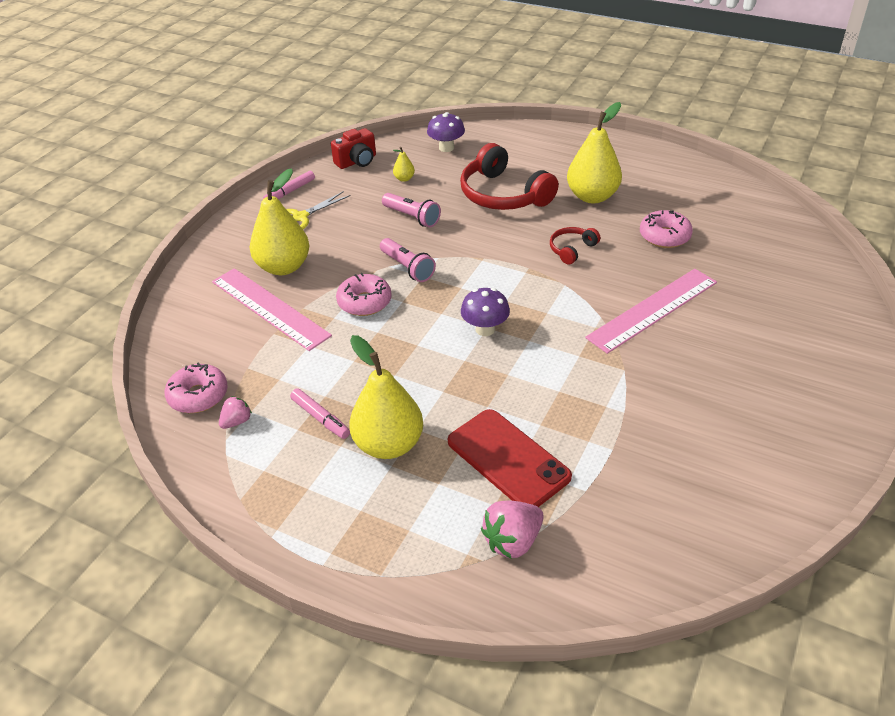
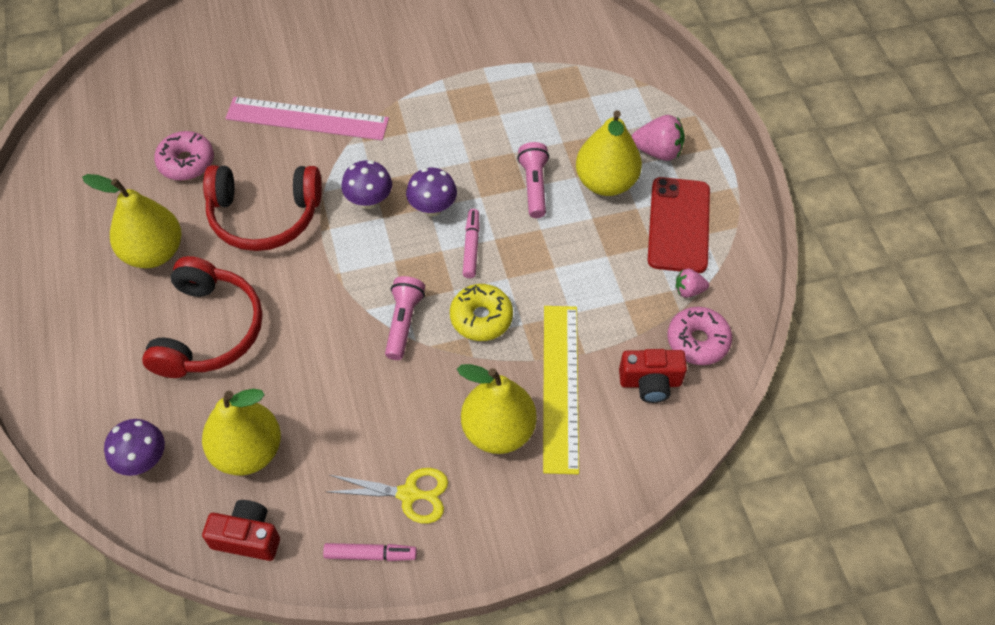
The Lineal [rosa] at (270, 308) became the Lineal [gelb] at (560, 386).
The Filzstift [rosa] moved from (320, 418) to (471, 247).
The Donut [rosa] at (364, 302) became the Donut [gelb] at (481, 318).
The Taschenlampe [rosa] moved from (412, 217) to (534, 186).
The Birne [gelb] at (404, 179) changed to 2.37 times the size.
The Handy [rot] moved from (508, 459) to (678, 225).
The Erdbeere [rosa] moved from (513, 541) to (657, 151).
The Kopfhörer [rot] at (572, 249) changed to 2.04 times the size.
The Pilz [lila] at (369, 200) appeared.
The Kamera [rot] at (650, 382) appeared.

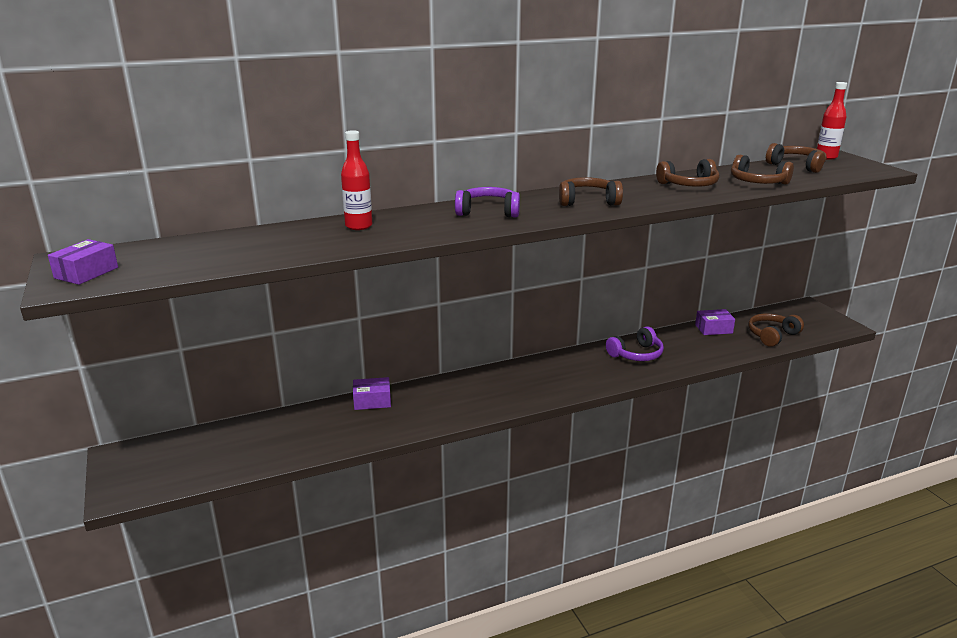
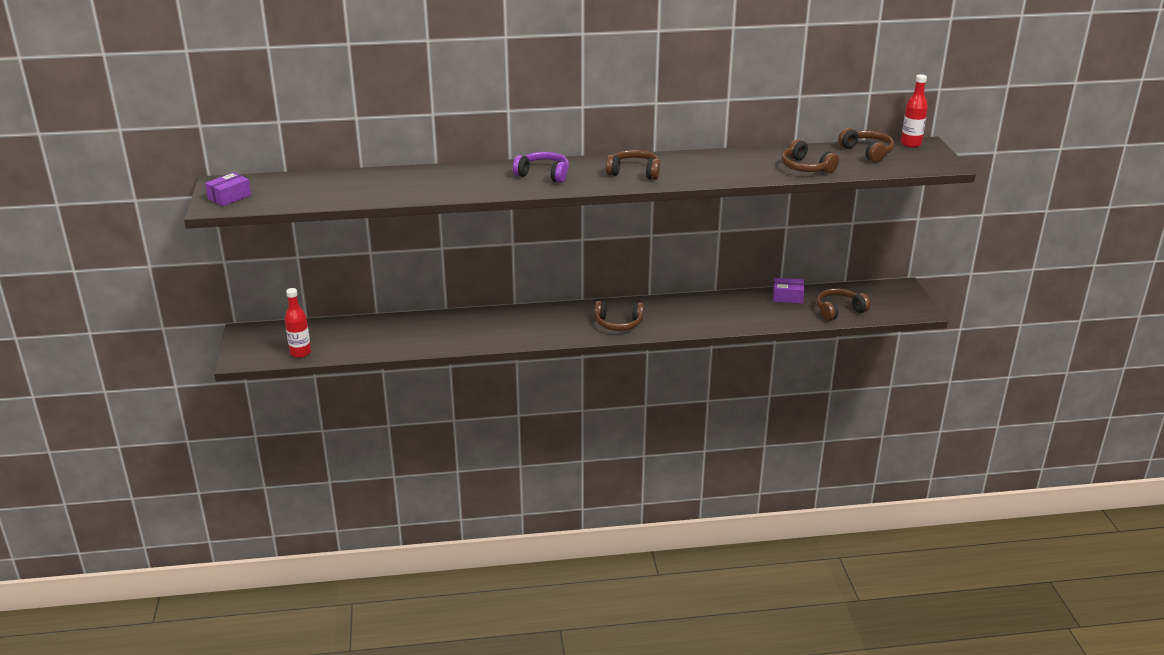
The Flasche [rot] moved from (359, 226) to (300, 353).
The Schachtel [lila] at (372, 401) disappeared.
The Kopfhörer [lila] at (636, 354) disappeared.
The Kopfhörer [braun] moved from (689, 185) to (618, 323).

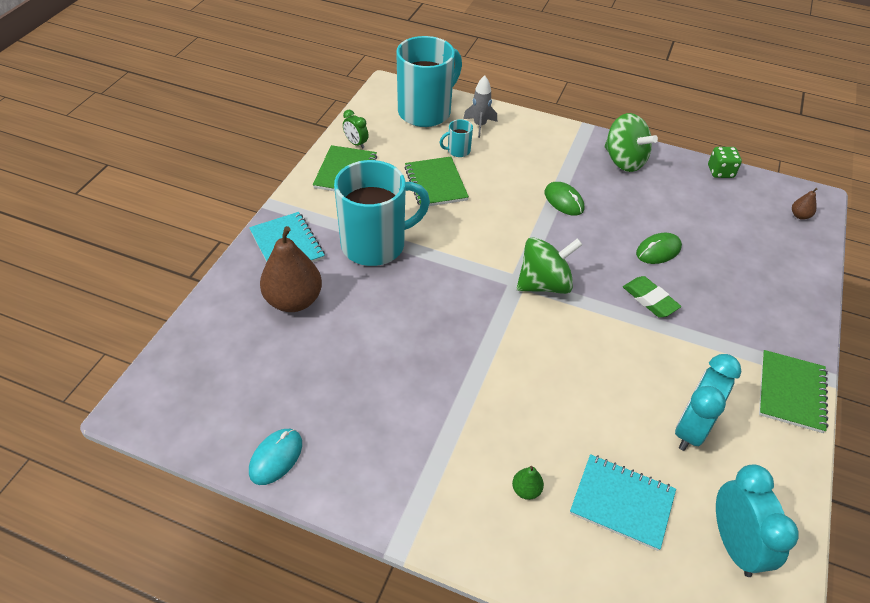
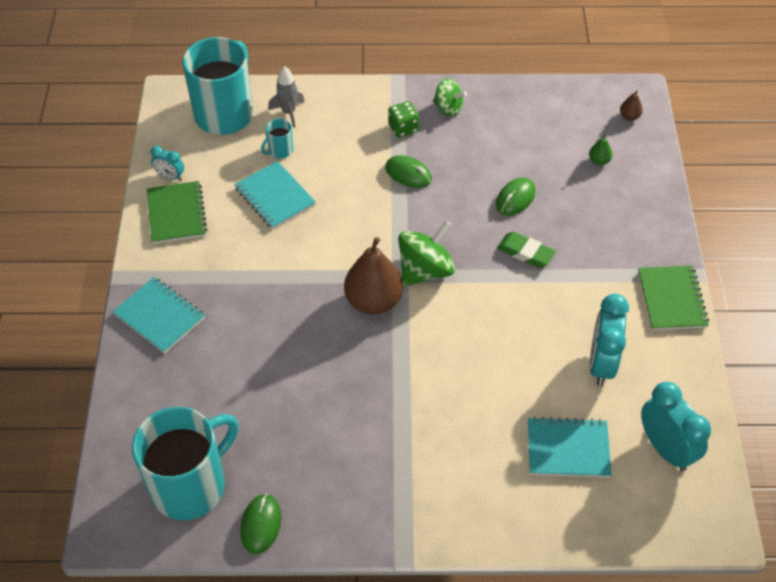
The Computermaus [türkis] at (276, 457) became the Computermaus [grün] at (261, 524).
The Birne [braun] moved from (294, 300) to (373, 301).
The Tasse [türkis] moved from (375, 244) to (190, 485).
The Wecker [grün] at (356, 143) became the Wecker [türkis] at (170, 176).
The Notizbuch [grün] at (436, 183) became the Notizbuch [türkis] at (275, 196).
The Birne [grün] moved from (526, 490) to (599, 161).
The Kreisel [grün] at (624, 161) changed to 0.63 times the size.
The Spielwürfel [grün] moved from (720, 172) to (403, 128).

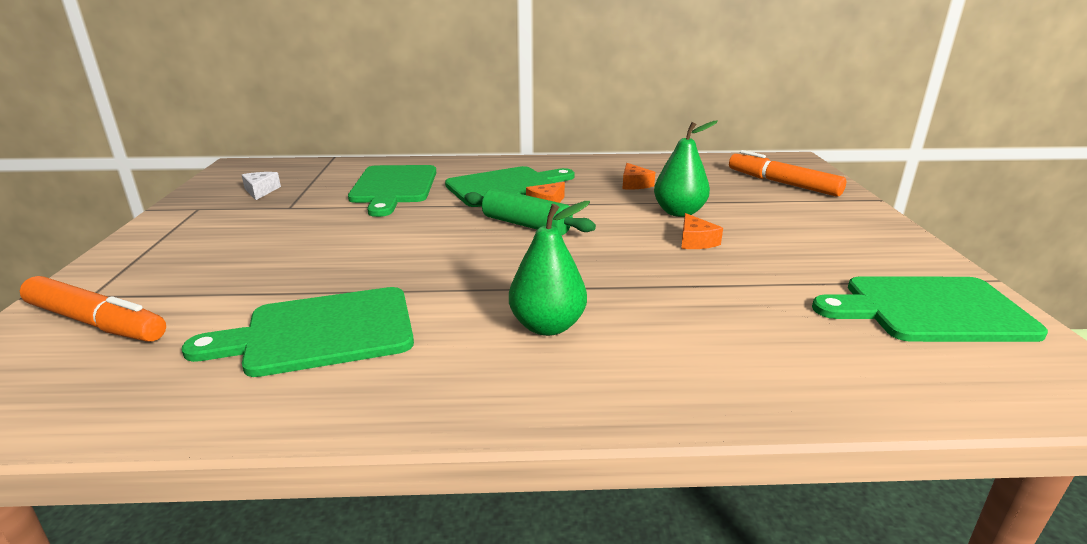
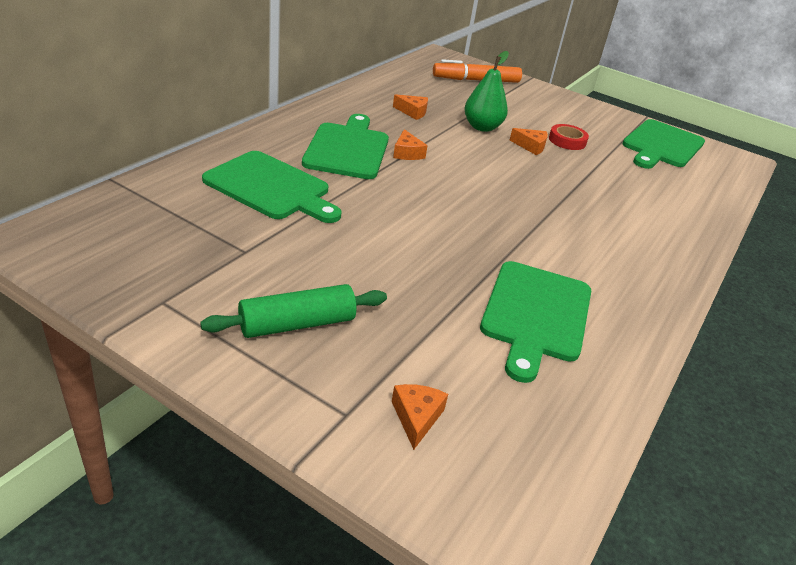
The Filzstift [orange] at (97, 322) was replaced by the Käse [orange] at (416, 417).
The Käse [weiß] at (260, 191) disappeared.
The Nudelholz [grün] moved from (526, 225) to (297, 324).
The Birne [grün] at (547, 326) disappeared.
The Klebeband [rot] at (567, 141) appeared.

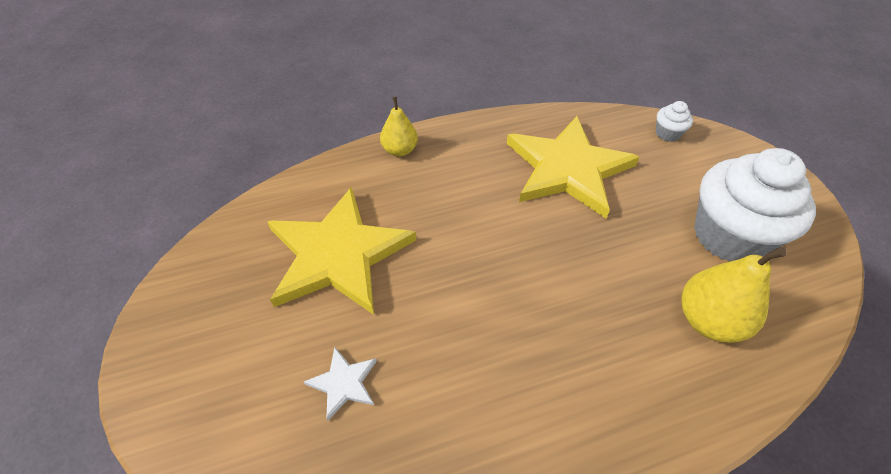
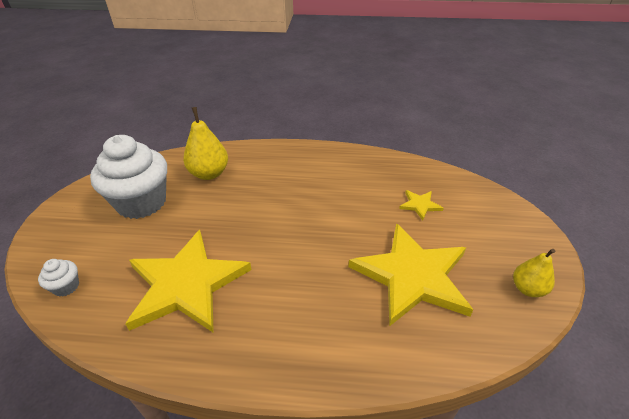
The Stern [weiß] at (344, 383) became the Stern [gelb] at (420, 205).
The Birne [gelb] moved from (400, 150) to (527, 289).

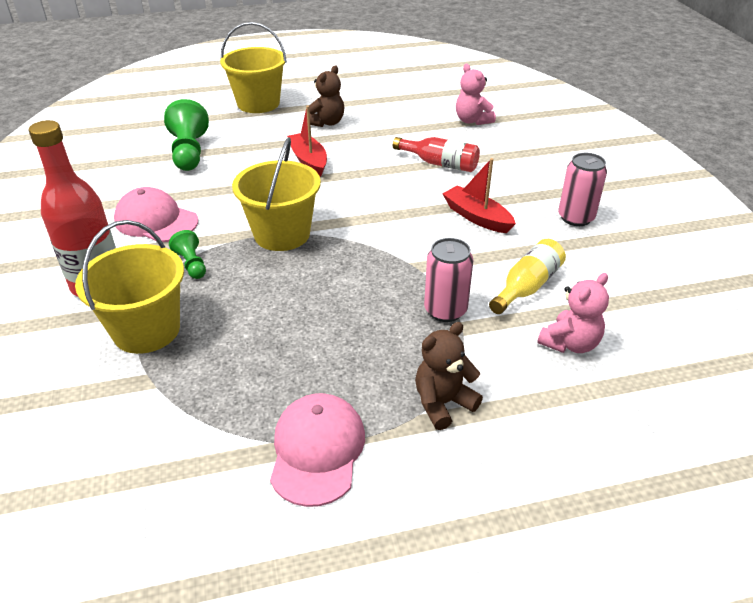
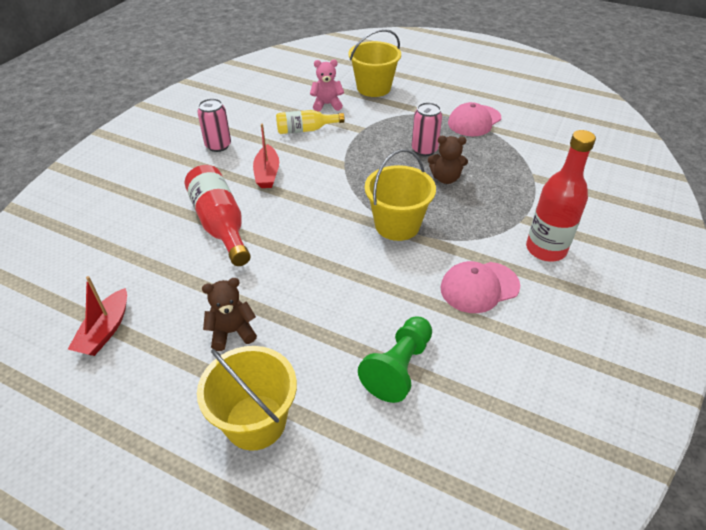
The Eimer [gelb] moved from (146, 330) to (373, 88).
The Kappe [rosa] at (156, 221) turned 90 degrees clockwise.
The Bauer [grün] at (191, 264) disappeared.
The Boot [rot] moved from (308, 161) to (105, 331).
The Flasche [rot] at (440, 163) changed to 1.59 times the size.
The Teddybär [braun] moved from (443, 403) to (445, 178).
The Dose [rosa] moved from (445, 310) to (424, 150).
The Teddybär [rosa] at (472, 121) disappeared.

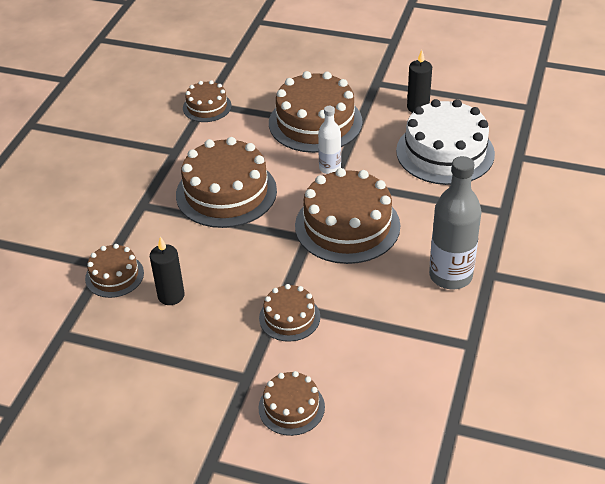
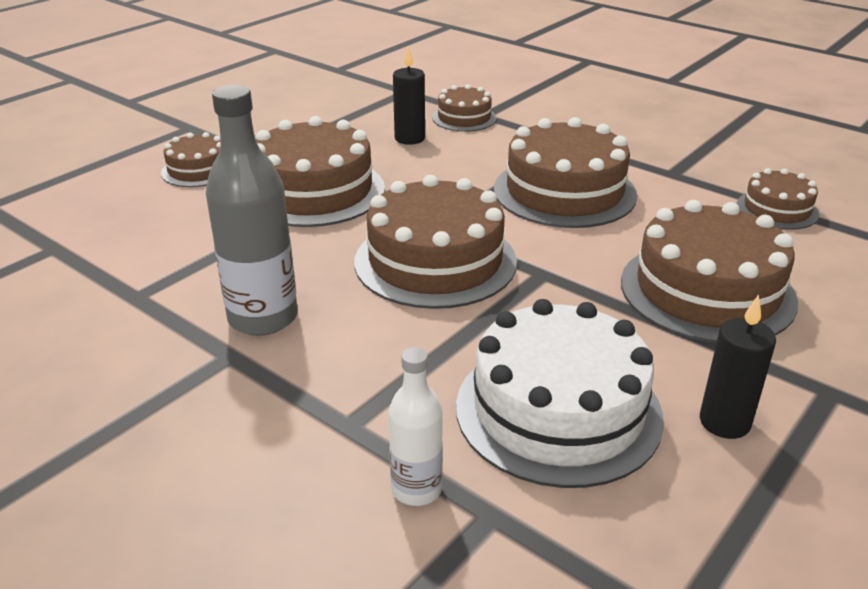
The Kuchen [braun] at (289, 317) changed to 1.88 times the size.
The Flasche [weiß] moved from (330, 168) to (416, 489).

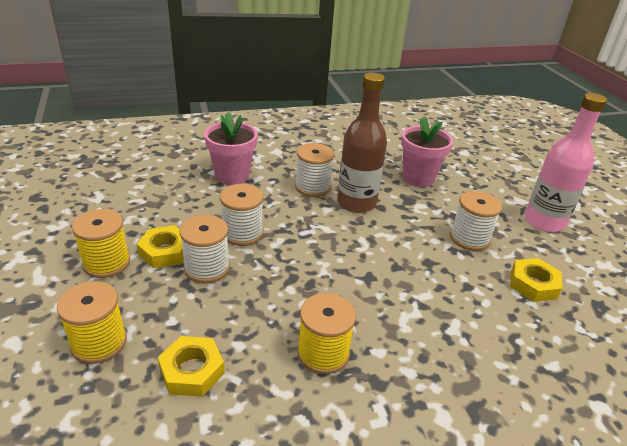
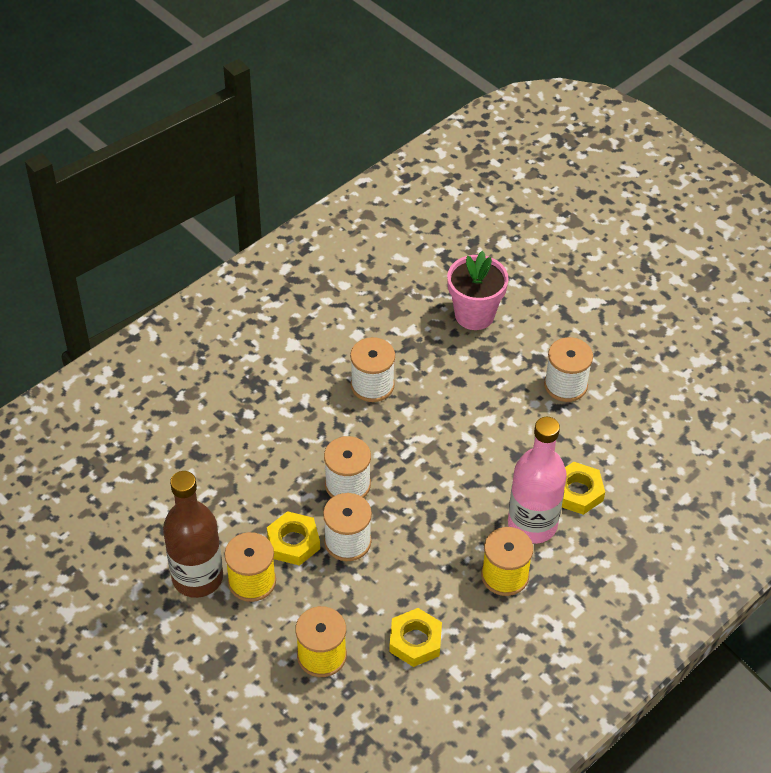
The Blumentopf [rosa] at (232, 176) disappeared.
The Flasche [braun] moved from (356, 203) to (197, 577).
The Sechskantmutter [gelb] moved from (533, 284) to (577, 492).
The Flasche [rosa] moved from (544, 221) to (532, 524).

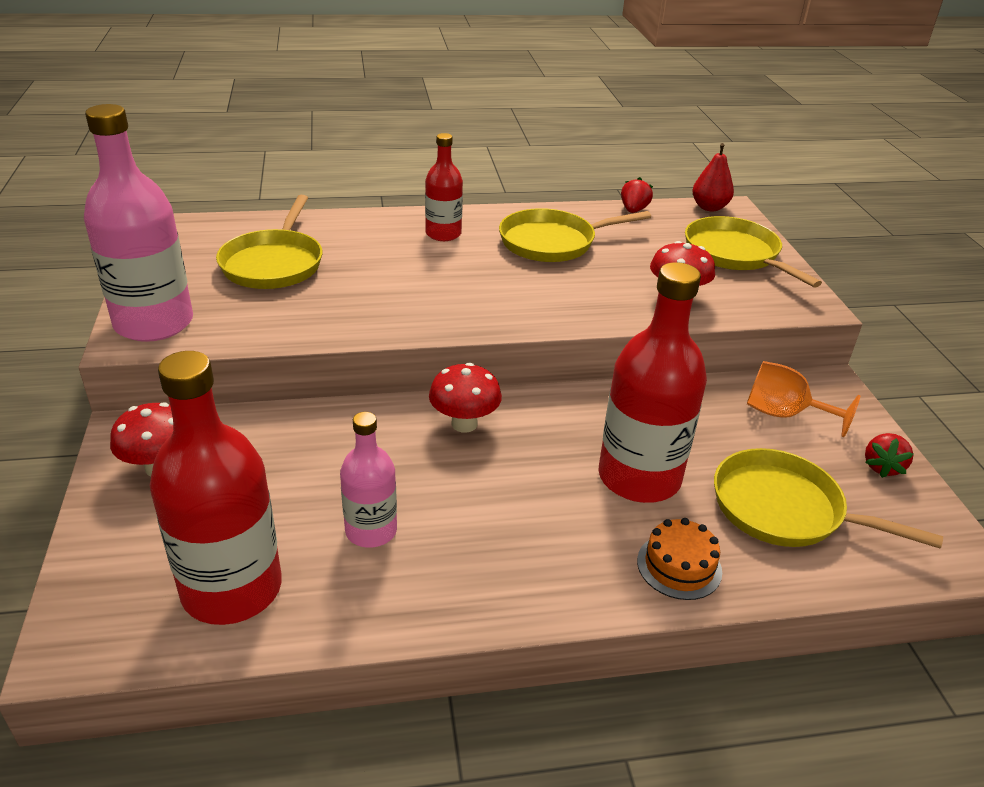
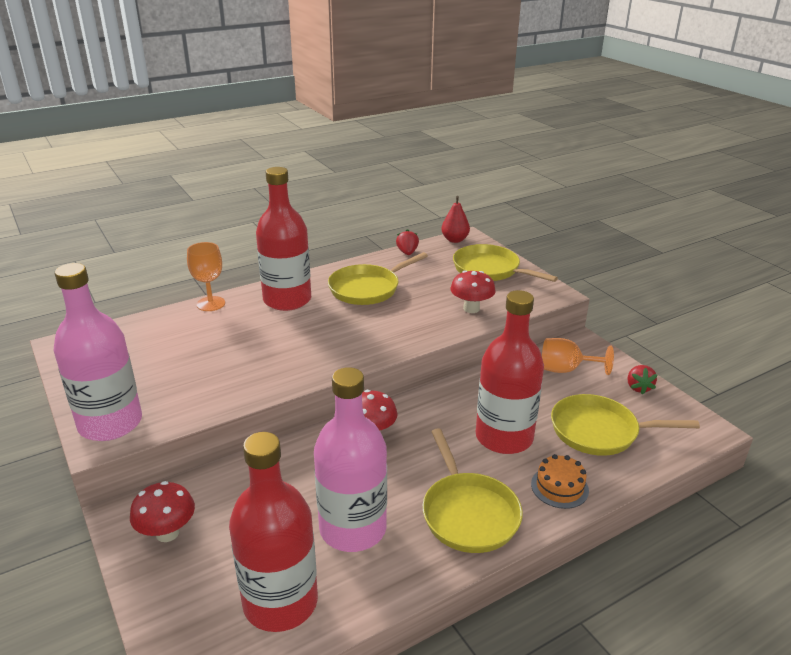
The Pfanne [gelb] moved from (274, 263) to (468, 513).
The Flasche [rosa] at (371, 531) changed to 1.76 times the size.
The Flasche [rot] at (443, 234) changed to 1.76 times the size.
The Kelch [orange] at (211, 304) appeared.

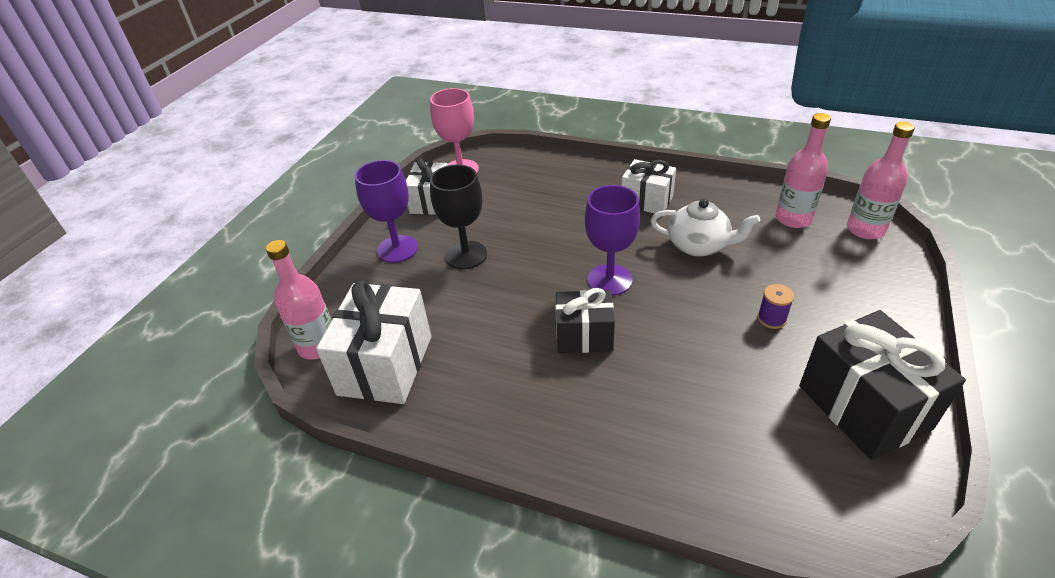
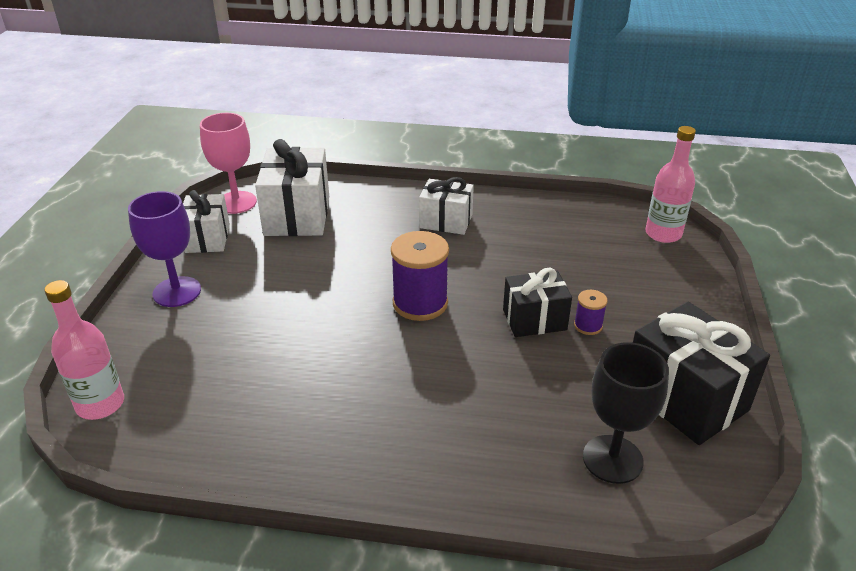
The Geschenk [weiß] moved from (386, 365) to (297, 215).
The Kelch [schwarz] moved from (466, 255) to (612, 459).
The Geschenk [schwarz] moved from (584, 336) to (534, 320).
The Kelch [lila] at (609, 280) was replaced by the Garnrolle [lila] at (420, 303).
The Teekanne [weiß] at (699, 246) disappeared.
The Flasche [rosa] at (793, 218) disappeared.

